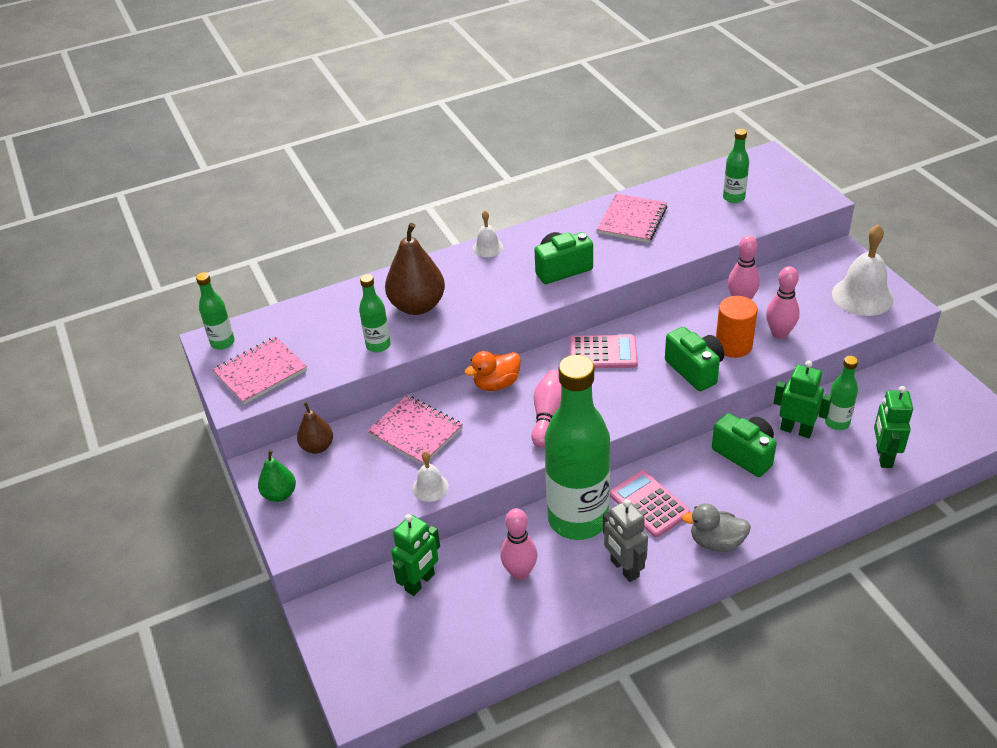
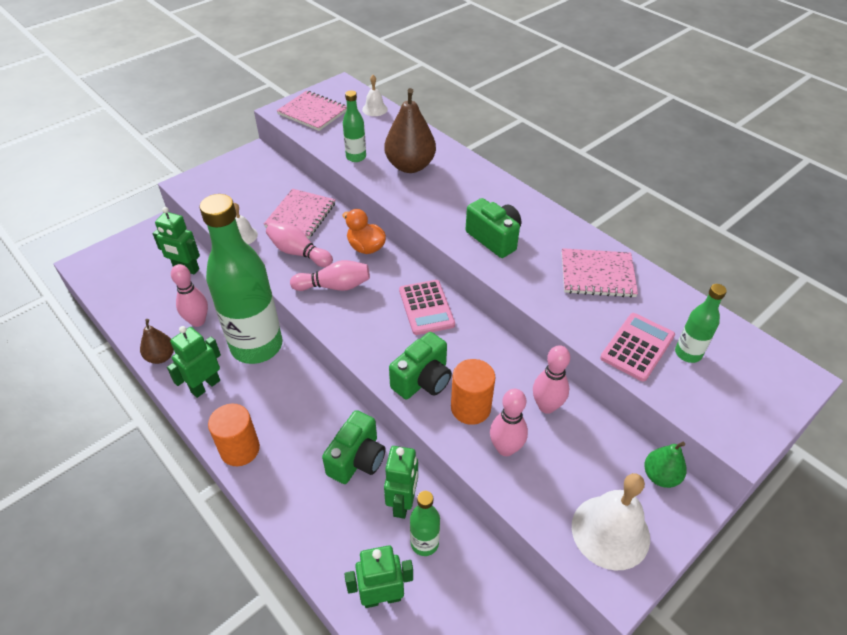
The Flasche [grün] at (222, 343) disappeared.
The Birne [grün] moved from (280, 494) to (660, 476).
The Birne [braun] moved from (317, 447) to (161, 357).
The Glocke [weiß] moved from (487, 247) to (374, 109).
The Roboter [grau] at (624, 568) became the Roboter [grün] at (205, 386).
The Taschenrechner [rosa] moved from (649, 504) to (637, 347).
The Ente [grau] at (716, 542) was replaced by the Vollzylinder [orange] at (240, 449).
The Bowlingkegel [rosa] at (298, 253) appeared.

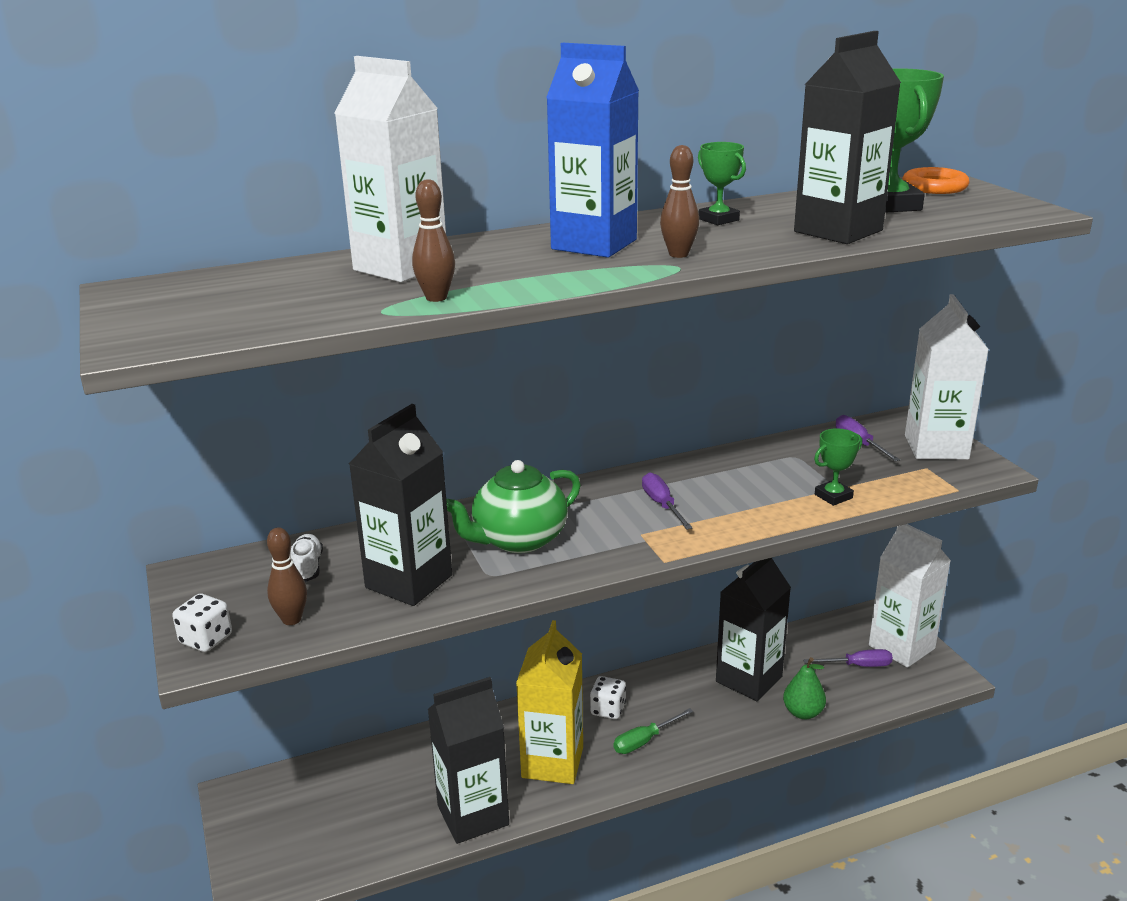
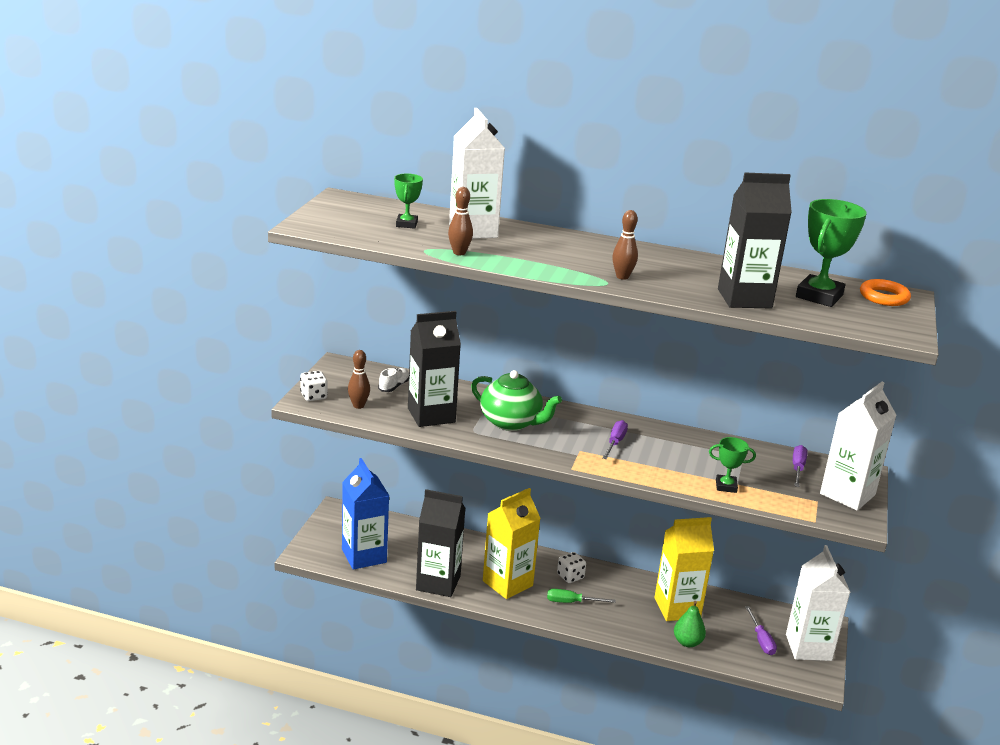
The Teekanne [grün] at (518, 539) turned 150 degrees counterclockwise.
The Getränkekarton [blau] moved from (594, 244) to (364, 556).
The Pokal [grün] moved from (718, 219) to (406, 224).
The Getränkekarton [schwarz] at (749, 679) became the Getränkekarton [gelb] at (677, 608).
The Schraubenzieher [lila] at (858, 666) turned 45 degrees clockwise.

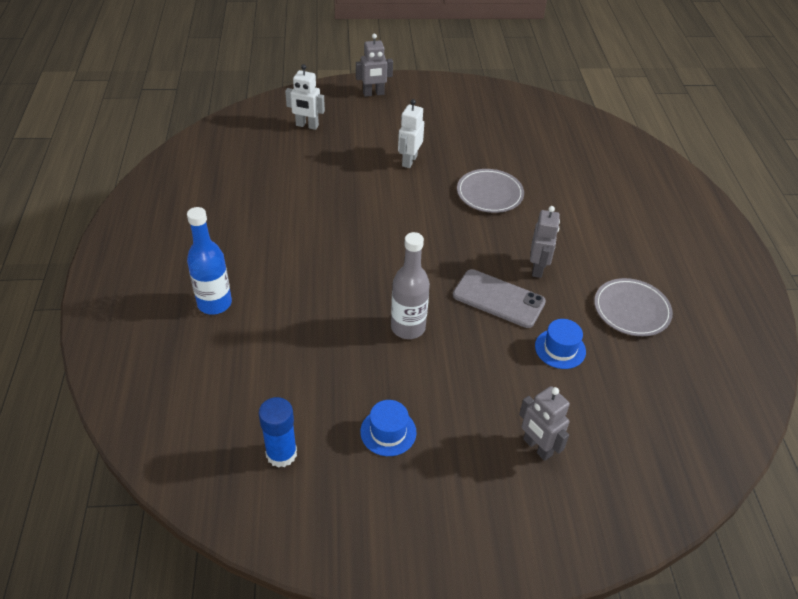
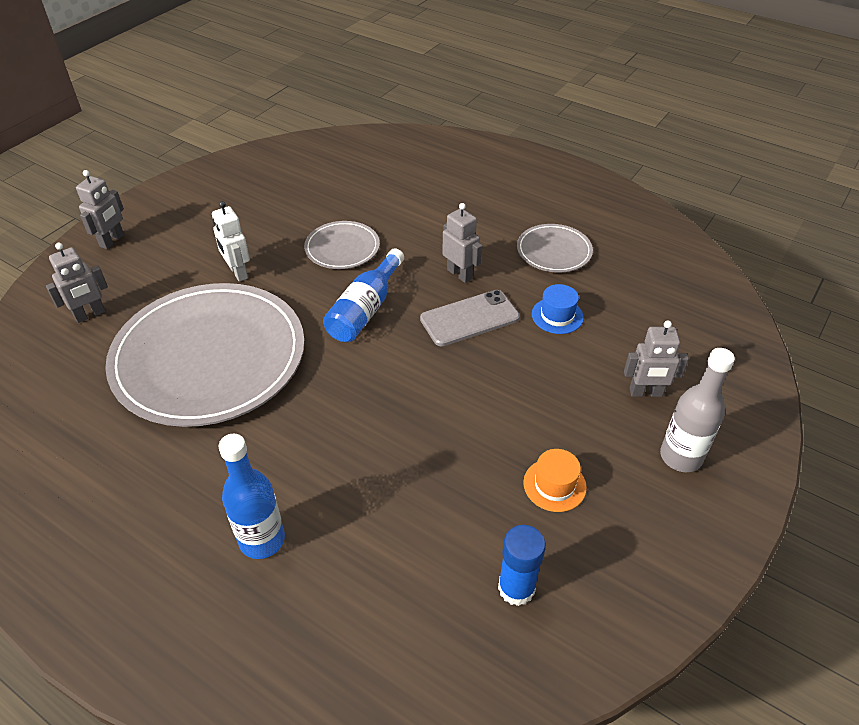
The Roboter [weiß] at (307, 126) became the Roboter [grau] at (90, 315).
The Hut [blau] at (388, 432) became the Hut [orange] at (554, 485).
The Flasche [grau] moved from (408, 327) to (680, 457).
The Teller [grau] at (209, 358) appeared.
The Flasche [blau] at (365, 309) appeared.

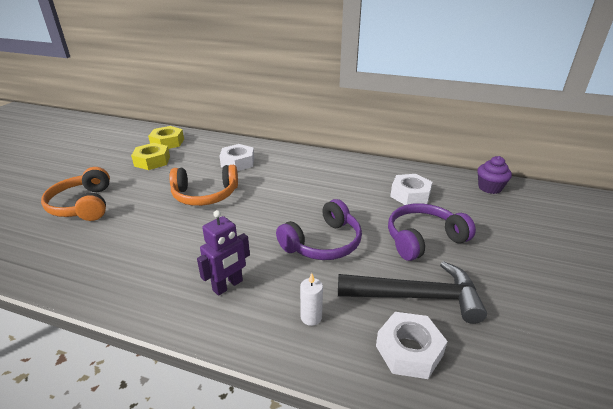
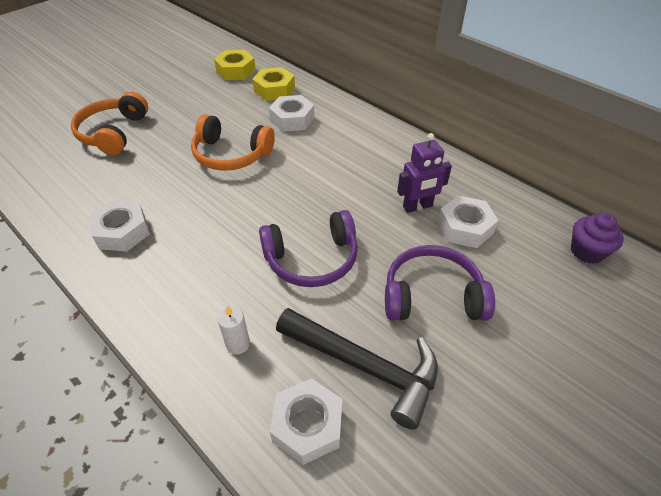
The Sechskantmutter [gelb] moved from (152, 161) to (274, 90).
The Roboter [lila] moved from (228, 286) to (417, 207).
The Sechskantmutter [weiß] at (122, 232) appeared.

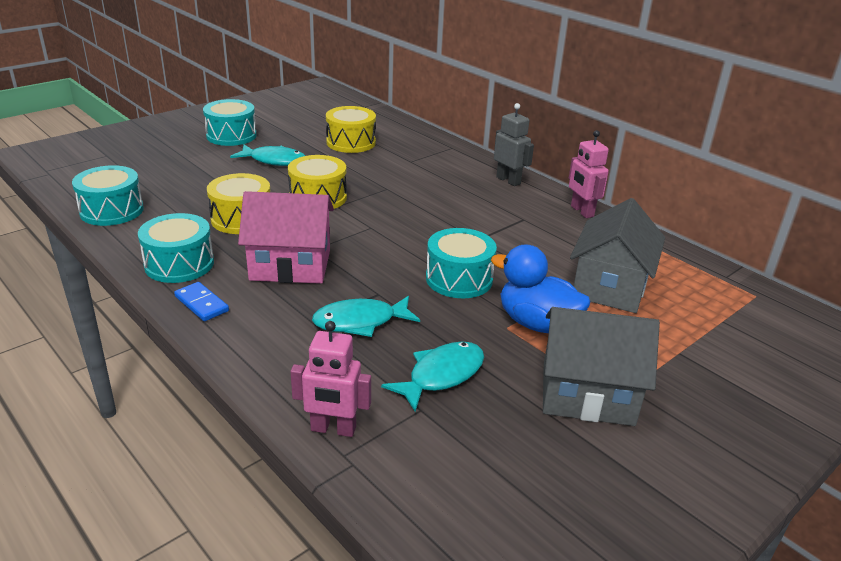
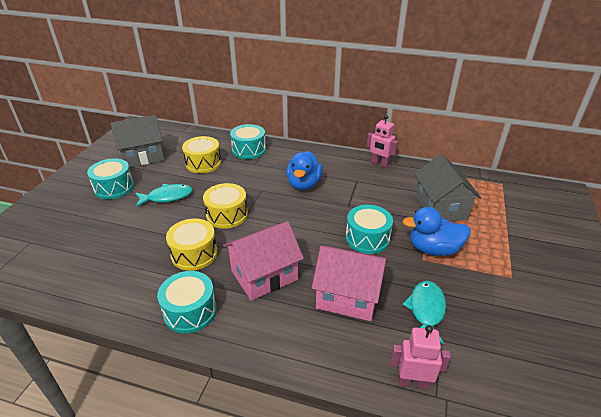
The Trommel [türkis] moved from (112, 211) to (249, 150).
The Dominostein [blau] at (202, 304) disappeared.
The Roboter [rosa] at (333, 429) turned 150 degrees counterclockwise.
The Fisch [türkis] at (360, 322) was replaced by the Haus [rosa] at (348, 296).
The Roboter [grau] at (508, 180) disappeared.
The Haus [grau] moved from (587, 394) to (143, 156).
The Ente [blau] at (304, 184) appeared.

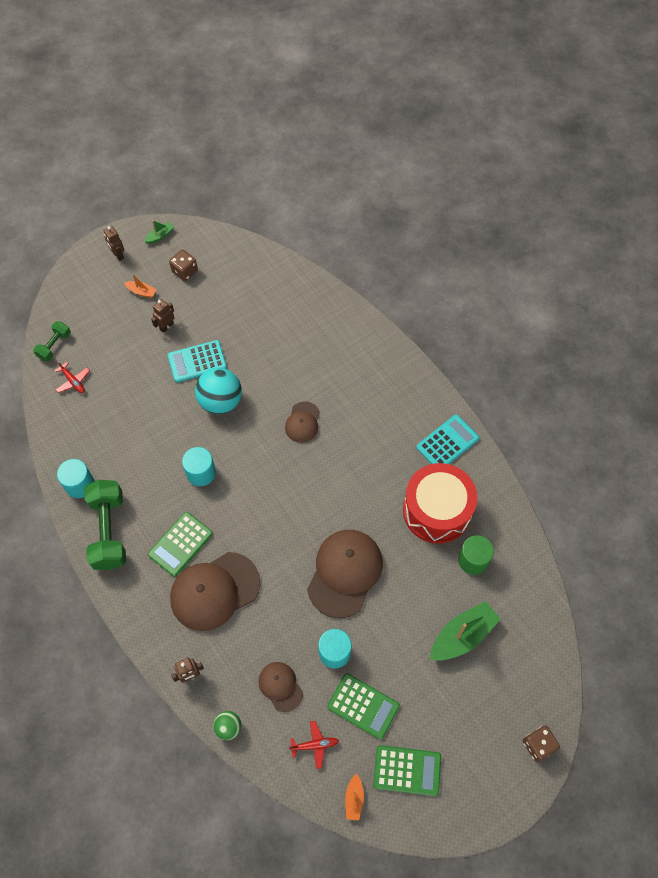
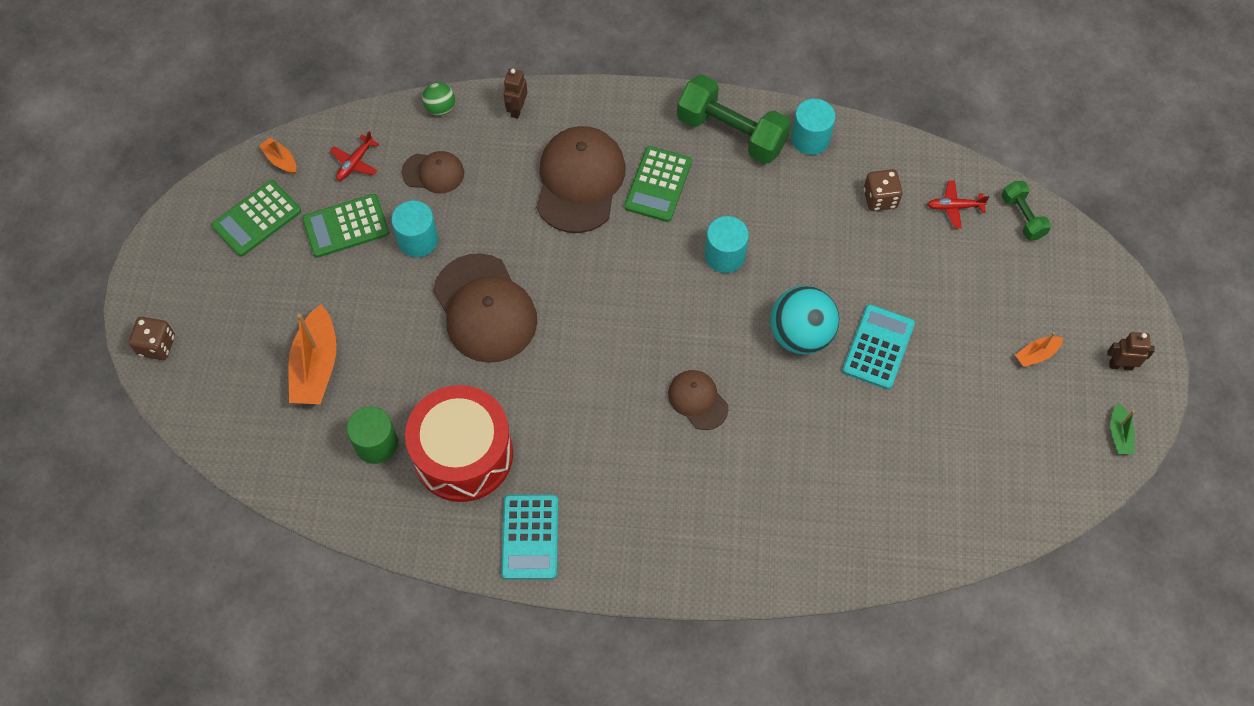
The Taschenrechner [grün] at (180, 544) turned 150 degrees counterclockwise.
The Roboter [braun] at (166, 326) disappeared.
The Spielwürfel [braun] moved from (185, 271) to (880, 198).
The Boot [grün] at (462, 635) became the Boot [orange] at (316, 366).

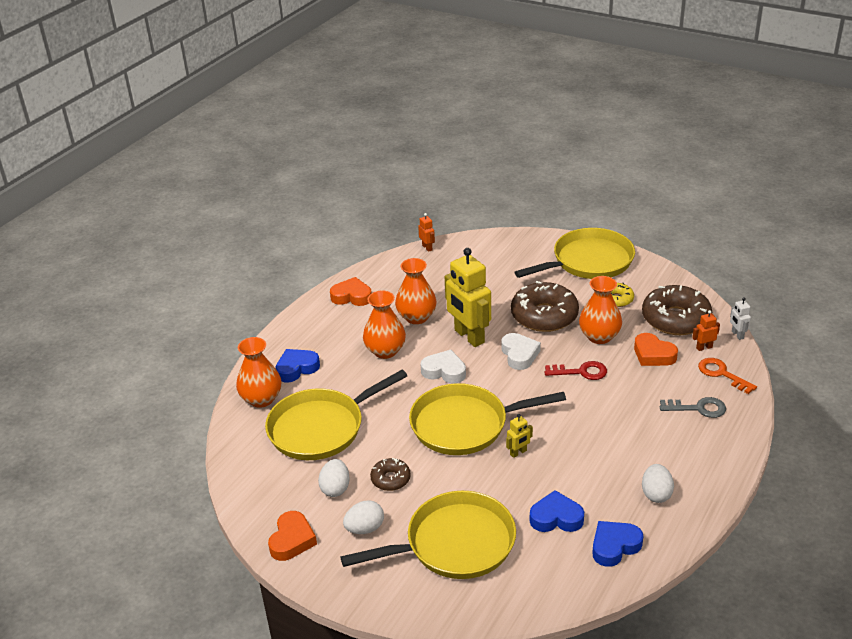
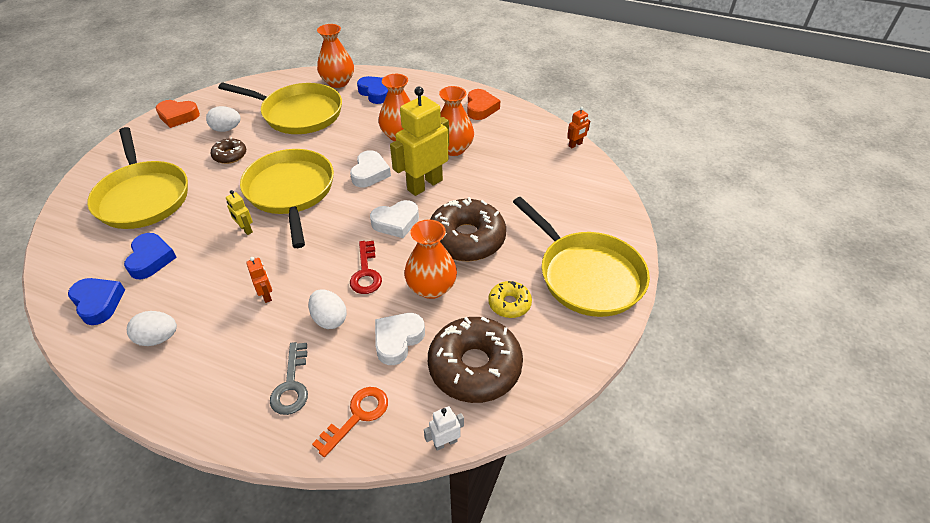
The Pfanne [gelb] at (320, 428) turned 150 degrees clockwise.
The Ei [weiß] moved from (365, 528) to (329, 319).
The Herz [orange] at (653, 354) became the Herz [weiß] at (398, 340).
The Roboter [orange] moved from (704, 347) to (266, 295).

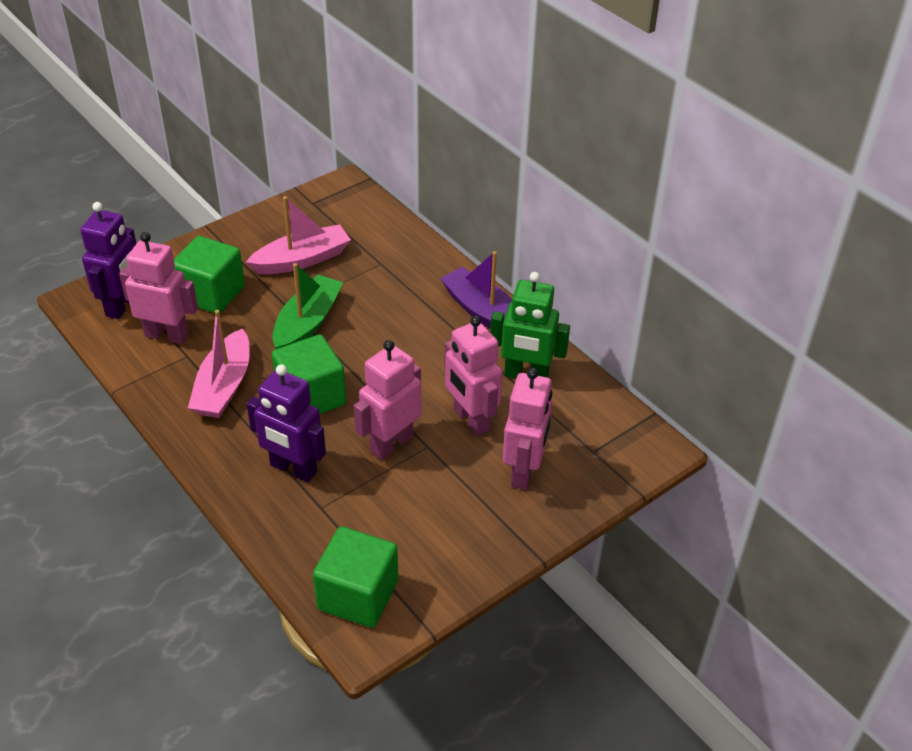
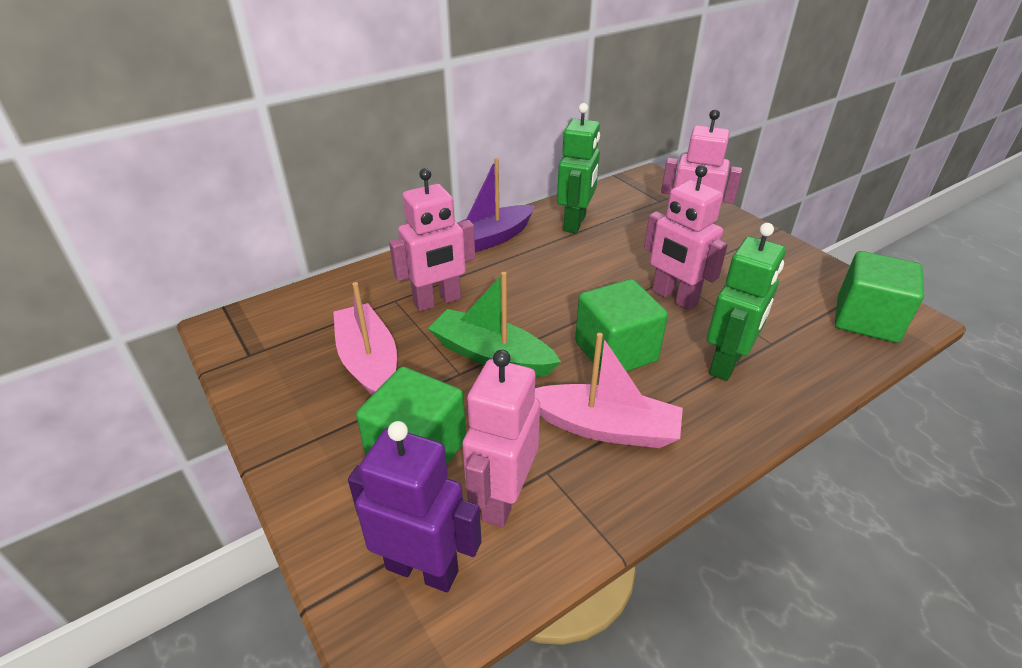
The Roboter [lila] at (293, 469) became the Roboter [grün] at (727, 363).
The Roboter [rosa] moved from (471, 420) to (437, 301).

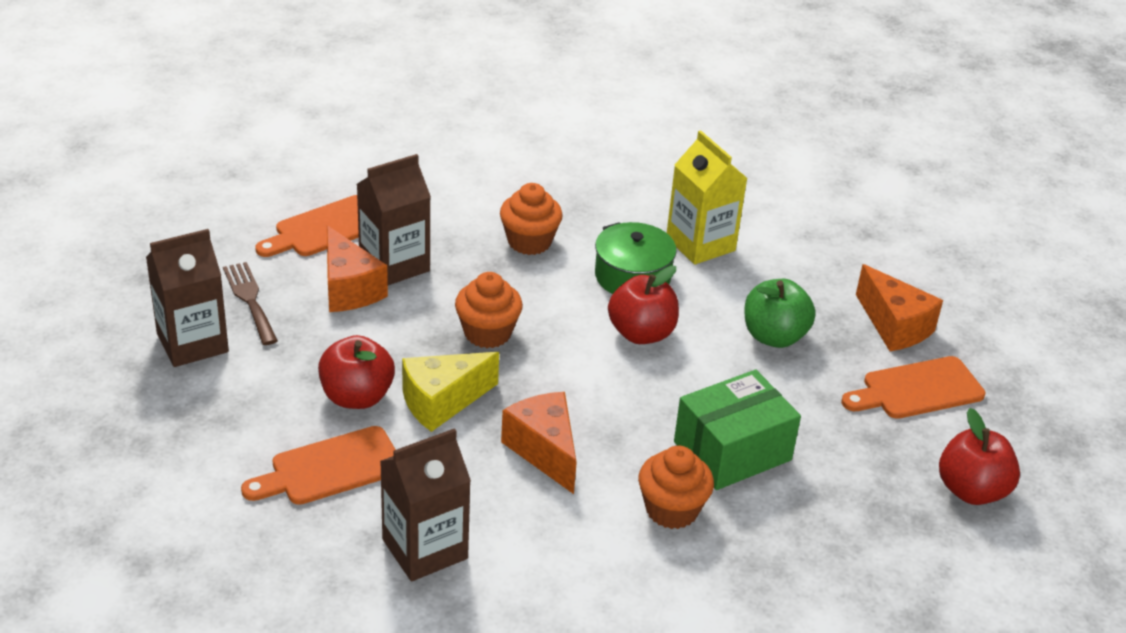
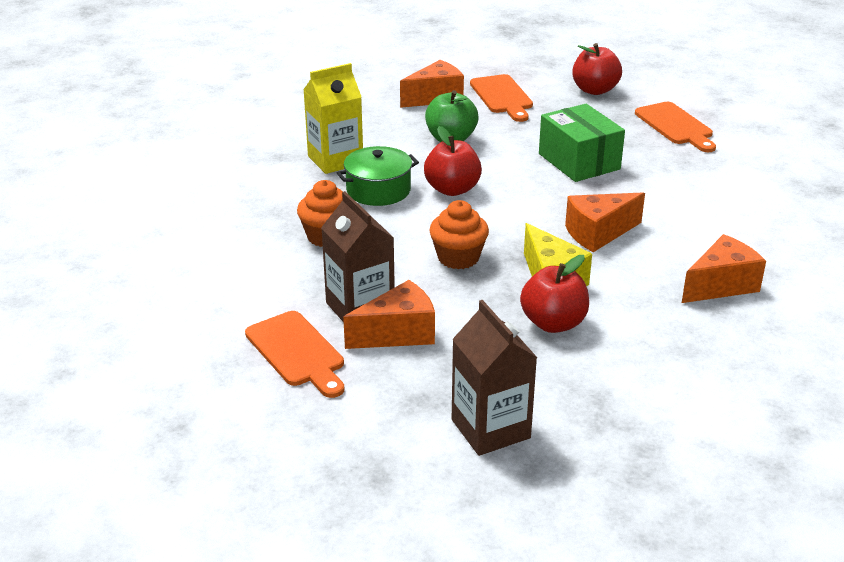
The Gabel [braun] at (250, 300) disappeared.
The Schneidebrett [orange] moved from (330, 468) to (675, 126).
The Getränkekarton [braun] at (425, 549) was replaced by the Käse [orange] at (721, 285).
The Muffin [orange] at (671, 510) disappeared.

